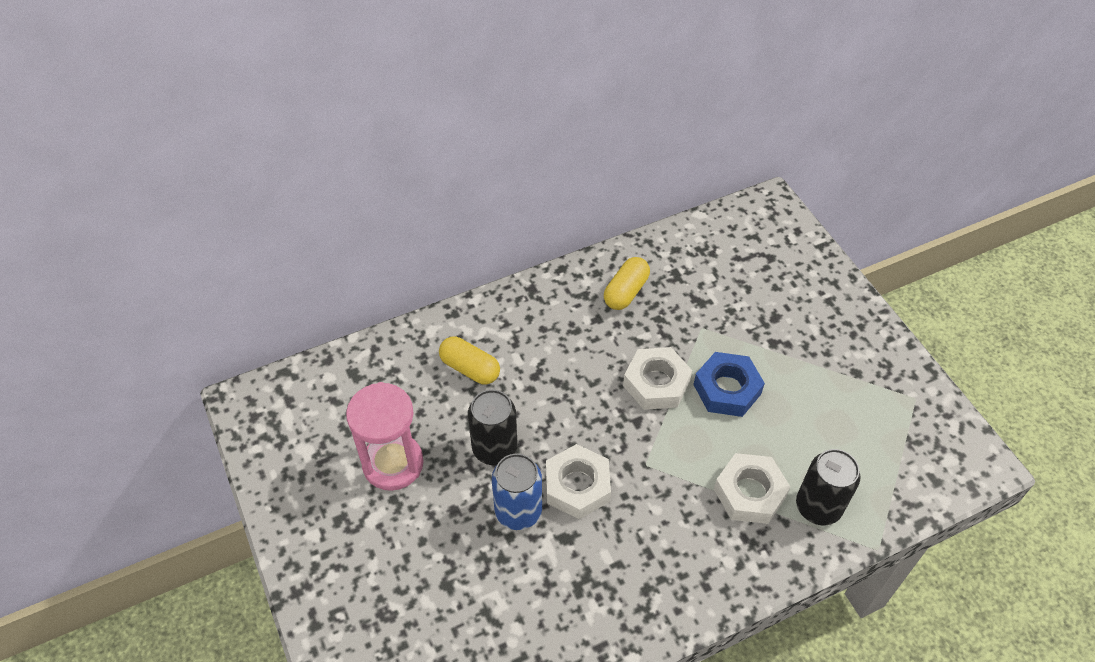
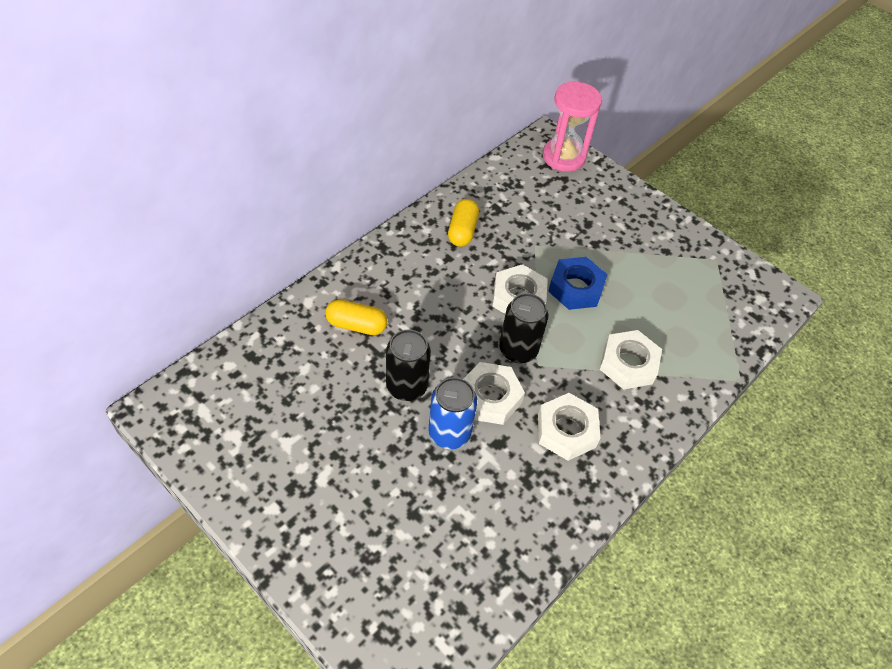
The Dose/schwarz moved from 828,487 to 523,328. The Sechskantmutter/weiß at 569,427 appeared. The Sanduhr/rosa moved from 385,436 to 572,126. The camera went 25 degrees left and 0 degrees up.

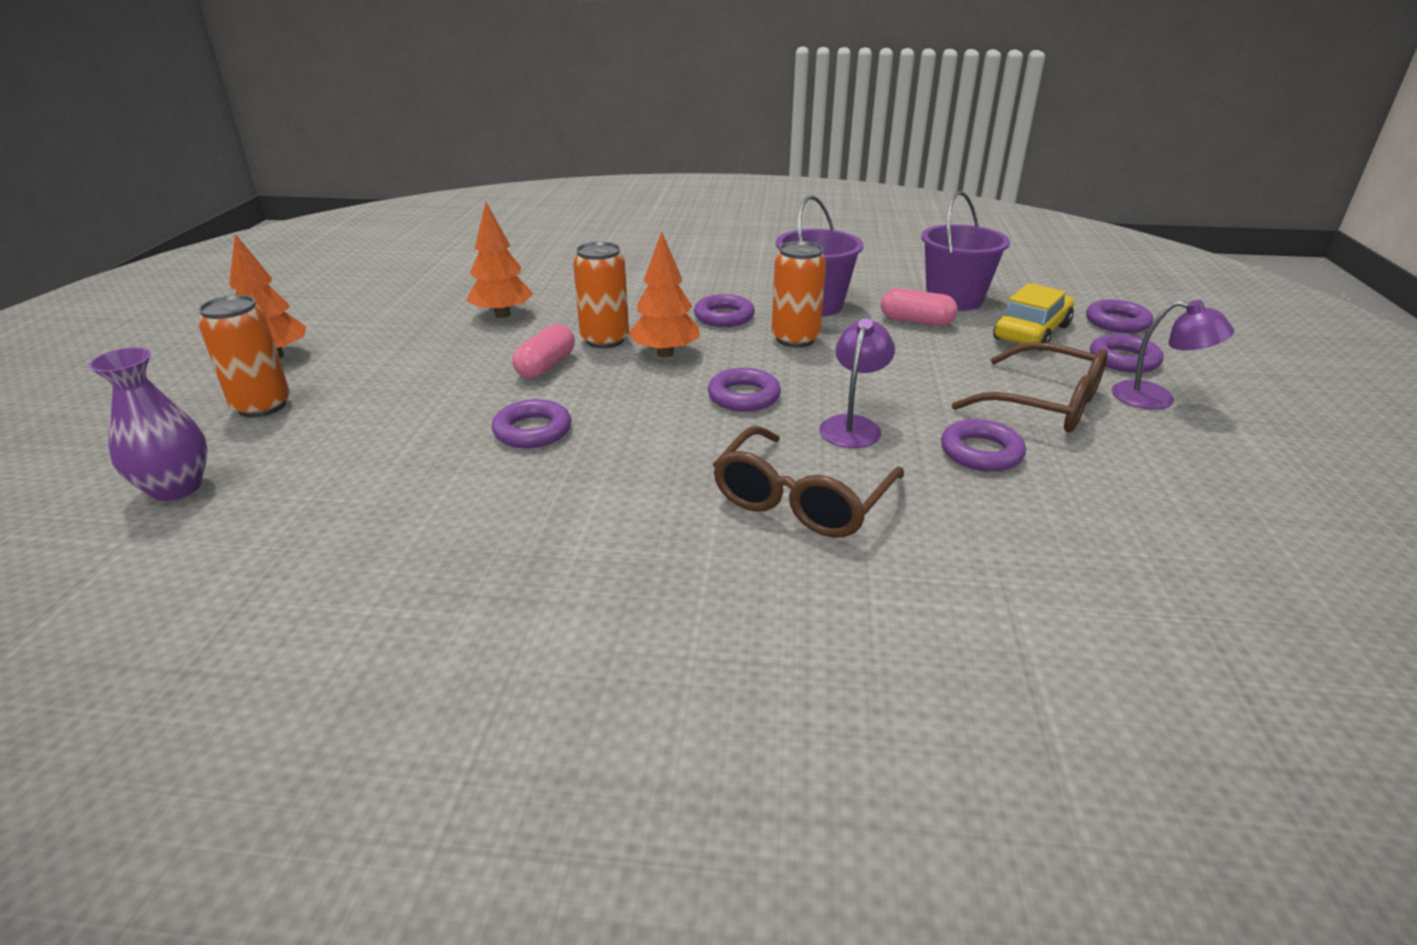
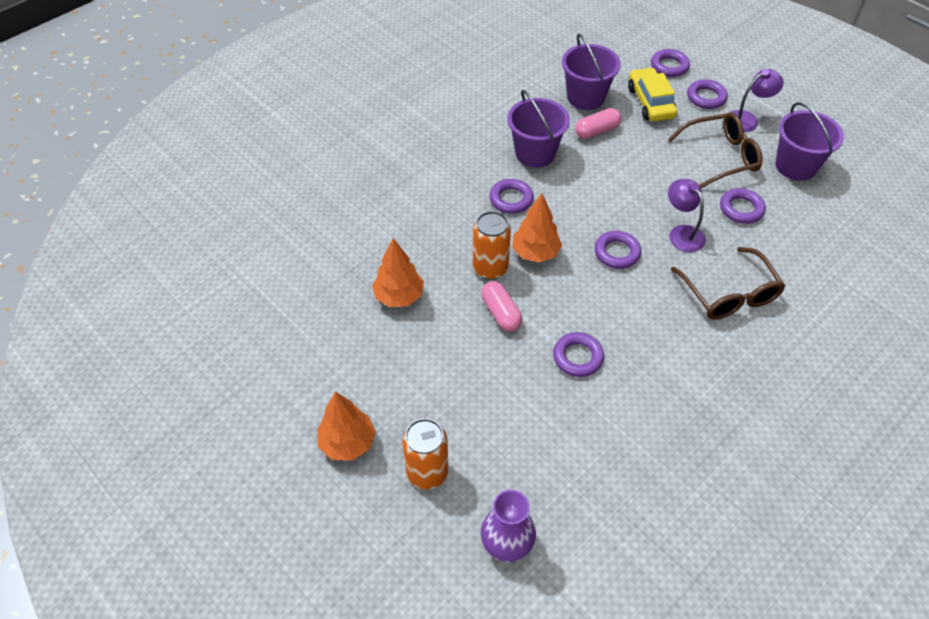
The Eimer/lila at 810,141 appeared. The Dose/orange at 798,294 disappeared. The camera went 50 degrees left and 20 degrees up.

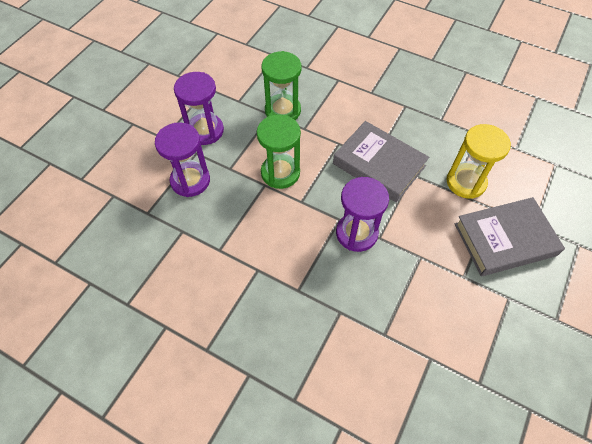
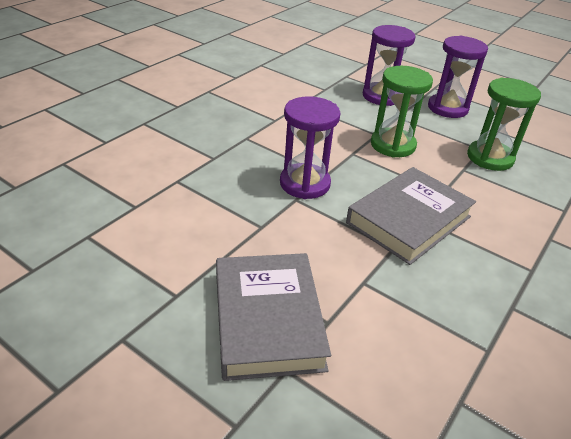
The Sanduhr/gelb at 479,161 disappeared. The camera went 95 degrees right and 20 degrees down.

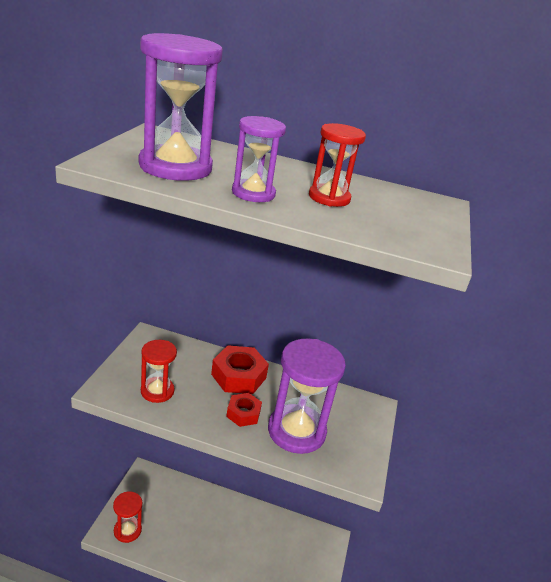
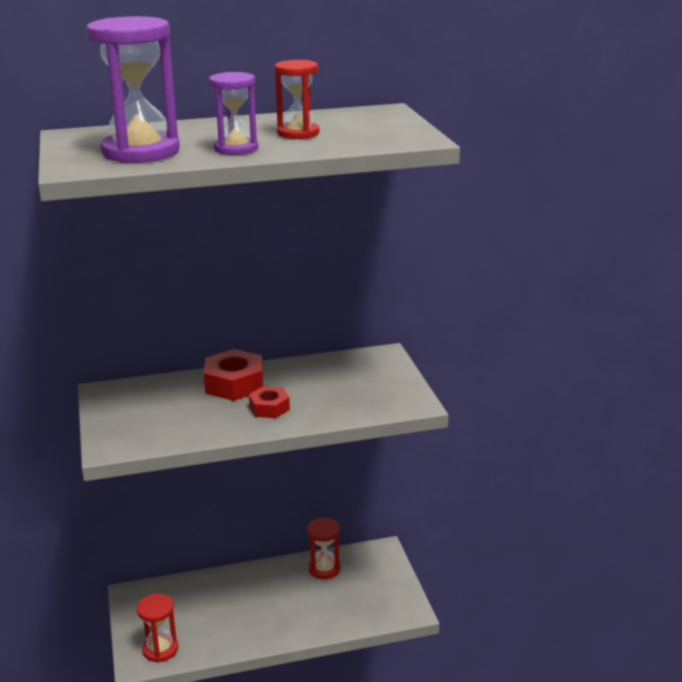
The Sanduhr/rot moved from 159,371 to 323,548. The Sanduhr/lila at 307,396 disappeared. The camera went 25 degrees left and 5 degrees down.

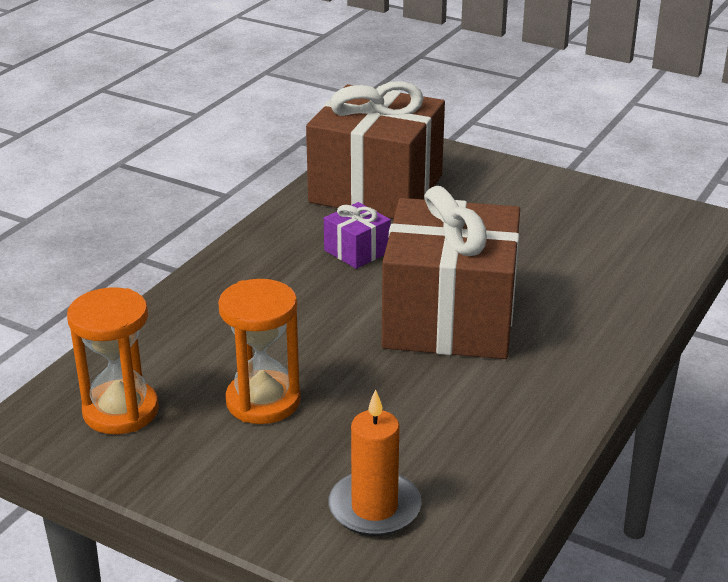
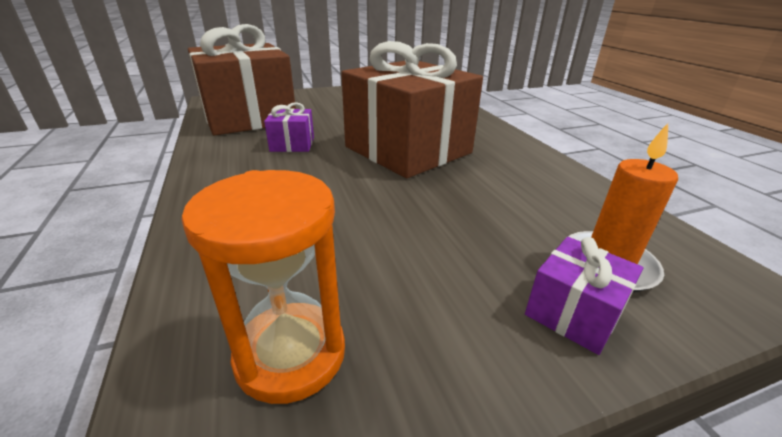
The Geschenk/lila at 584,296 appeared. The Sanduhr/orange at 259,351 disappeared. The camera went 50 degrees left and 0 degrees up.

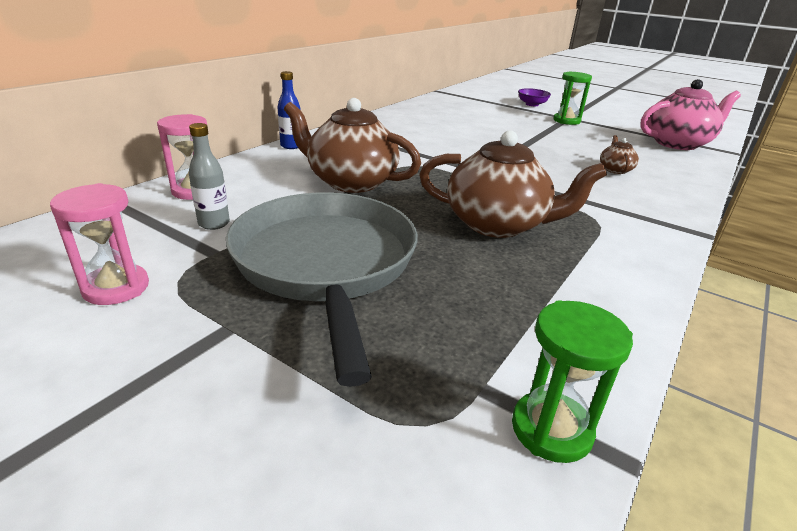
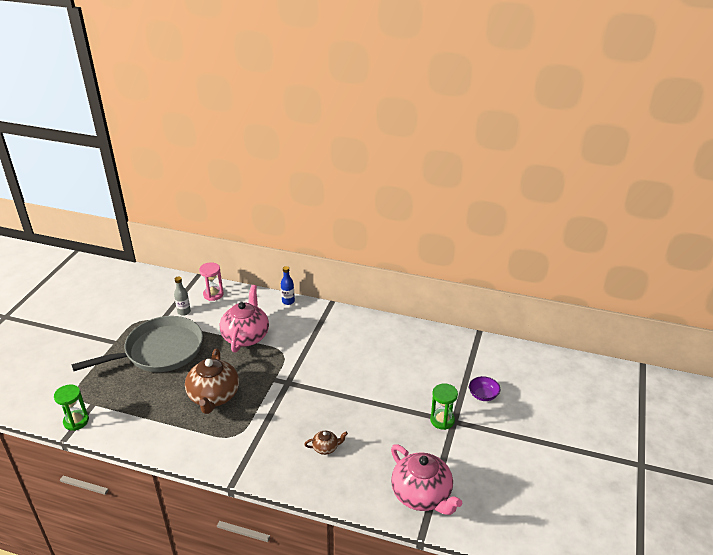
The Teekanne/braun at 352,145 became the Teekanne/rosa at 244,318. The Sanduhr/rosa at 99,244 disappeared. The camera went 75 degrees right and 5 degrees up.

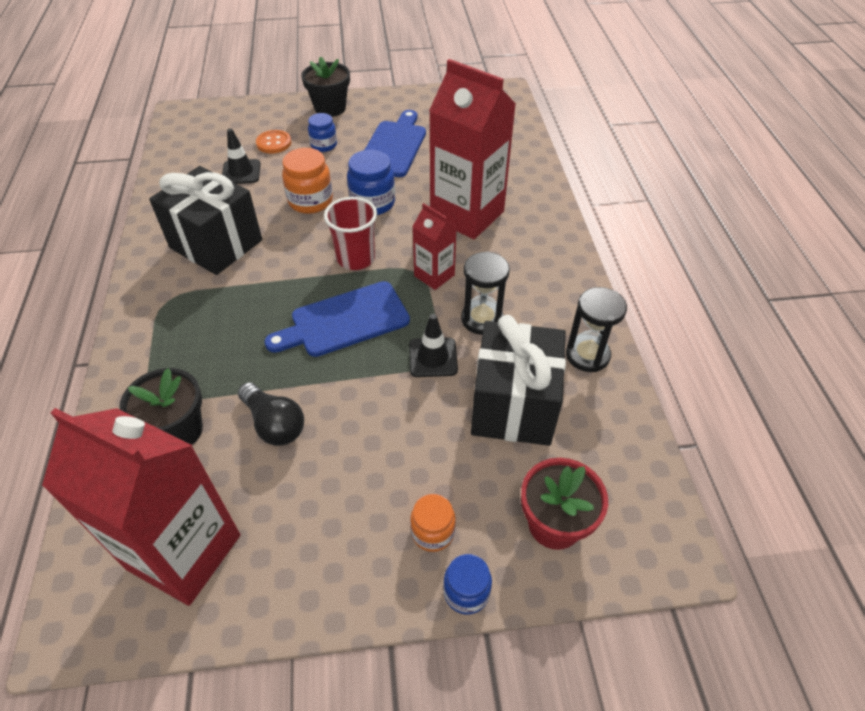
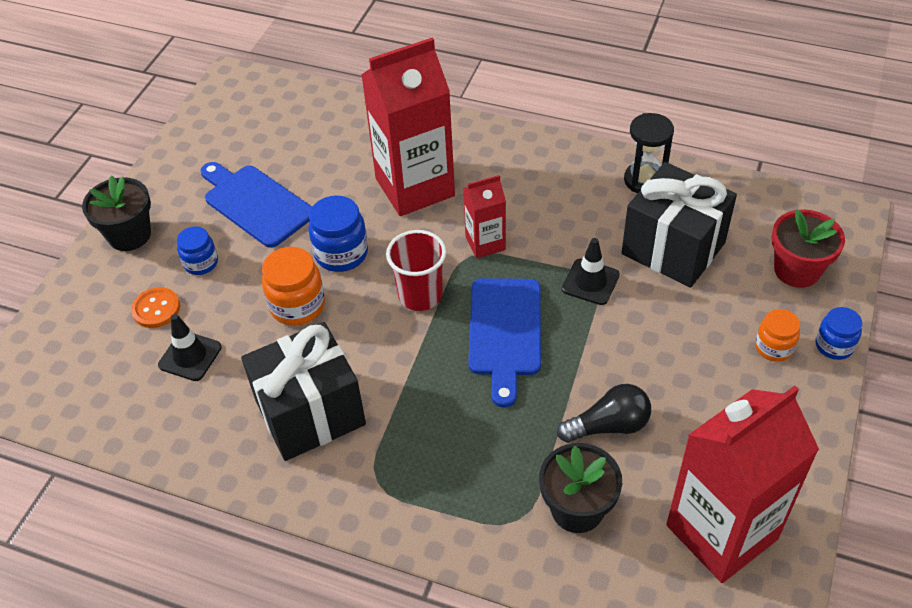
The Sanduhr/schwarz at 485,293 disappeared. The camera went 60 degrees left and 0 degrees up.

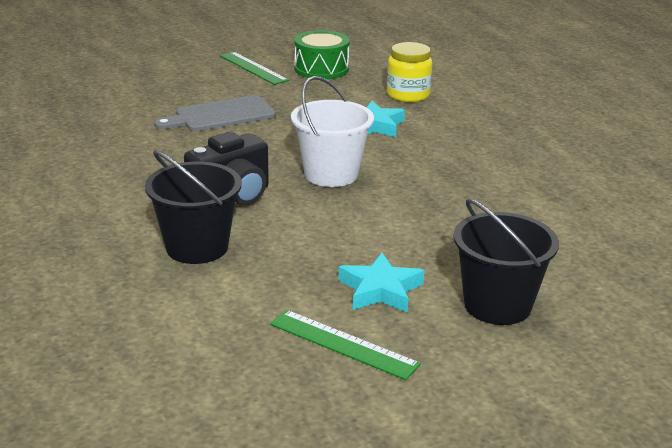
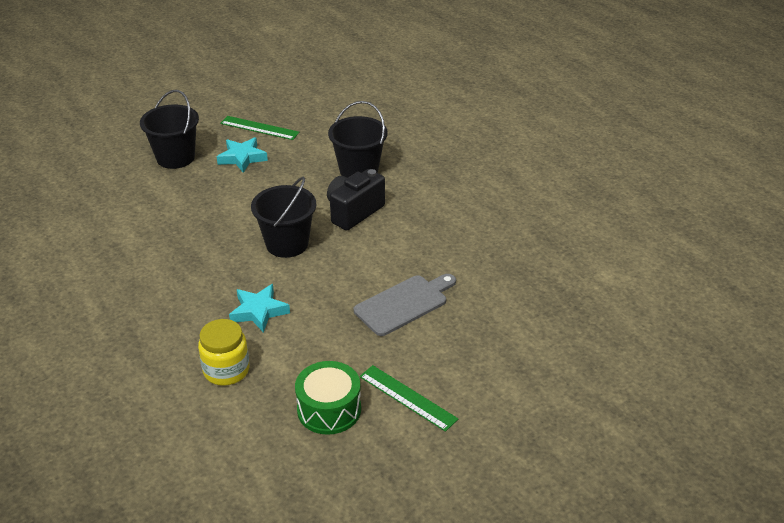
The Eimer/weiß at 332,131 became the Eimer/schwarz at 283,217. The camera went 170 degrees right and 10 degrees up.

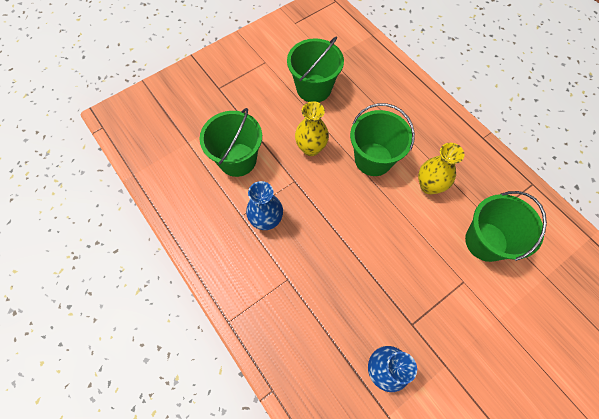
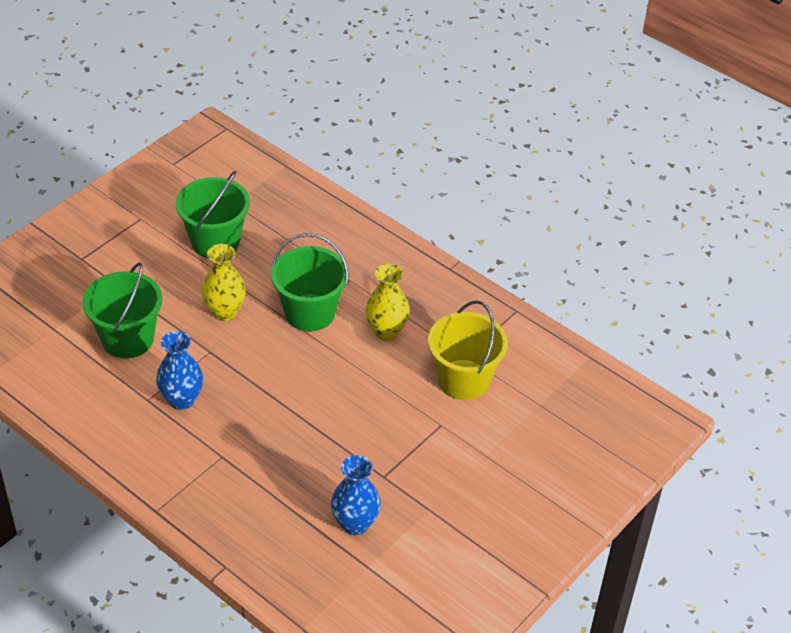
The Eimer/grün at 506,226 became the Eimer/gelb at 468,350. The camera went 15 degrees left and 20 degrees down.

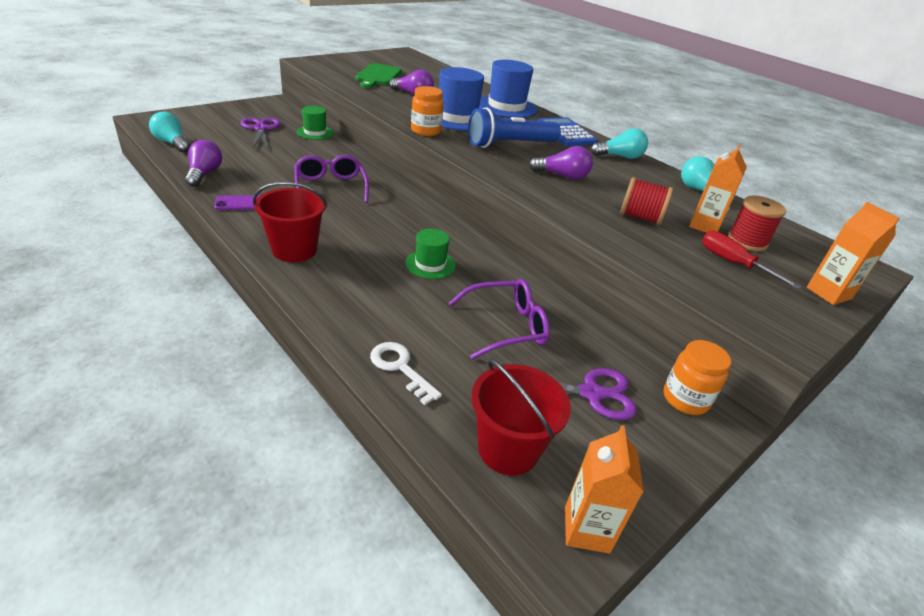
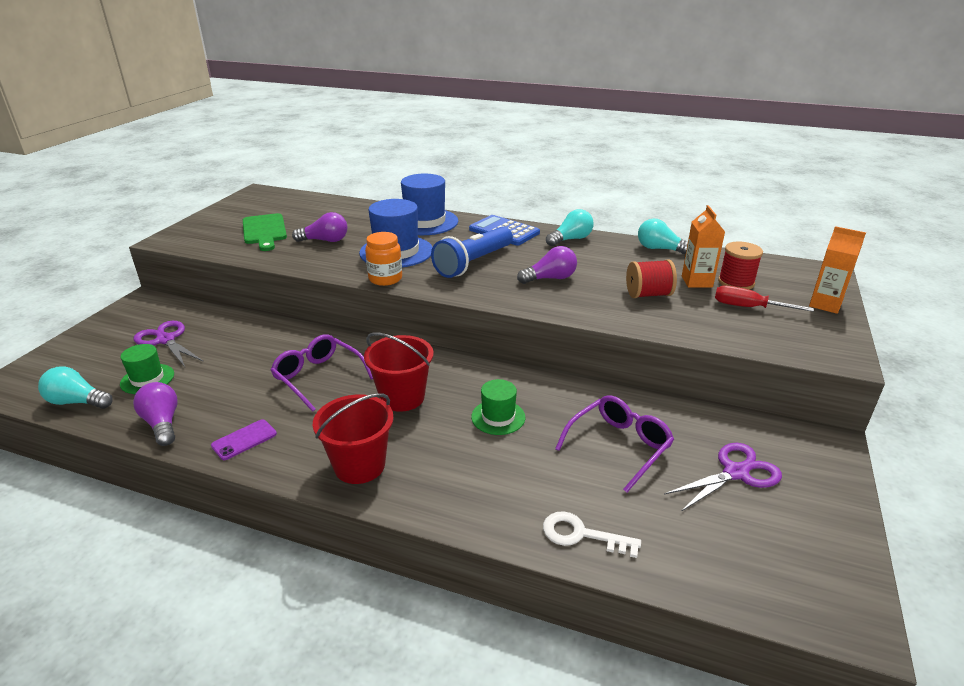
The Hut/grün moved from 315,123 to 147,369. The Eimer/rot moved from 521,416 to 399,372. The Getränkekarton/orange at 604,489 disappeared. The Einmachglas/orange at 697,377 disappeared. The camera went 25 degrees left and 5 degrees down.

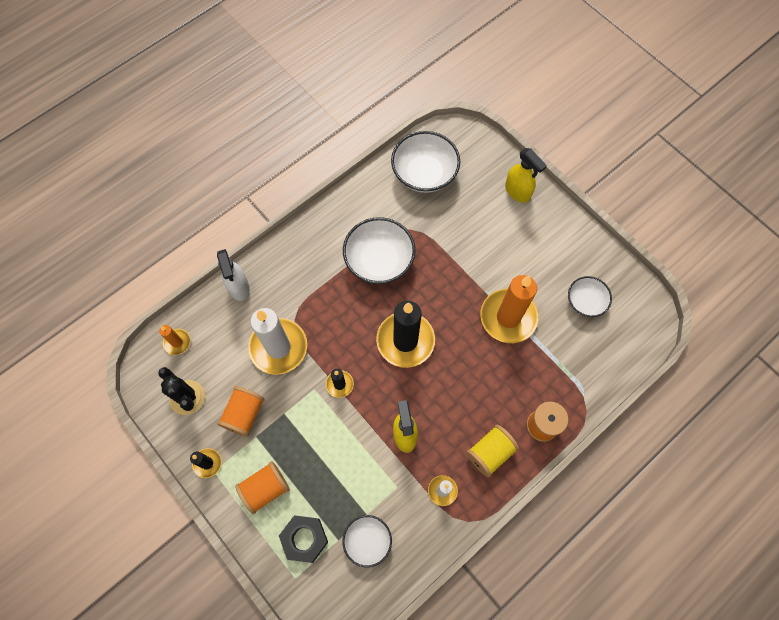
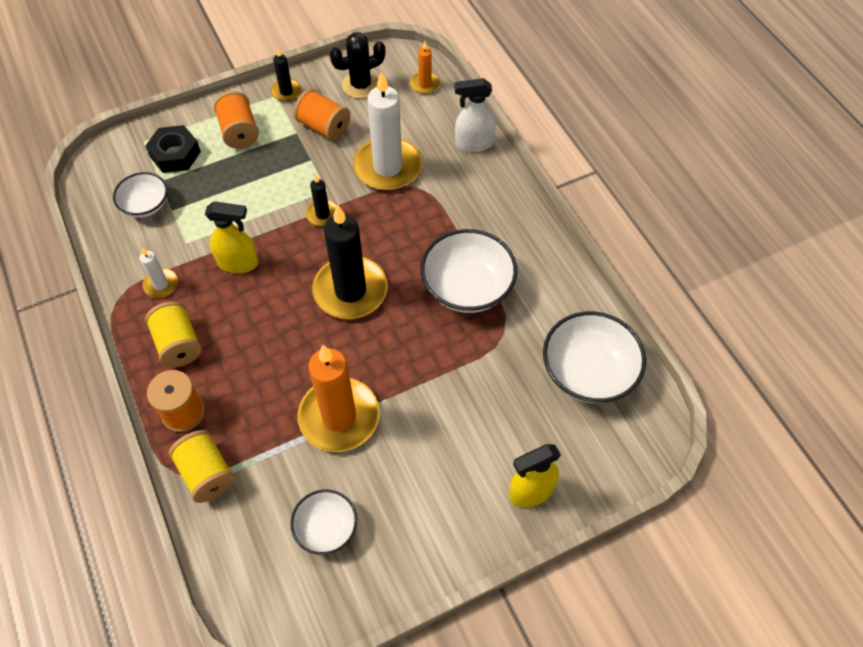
The Garnrolle/gelb at 202,466 appeared. The camera went 105 degrees right and 10 degrees down.

